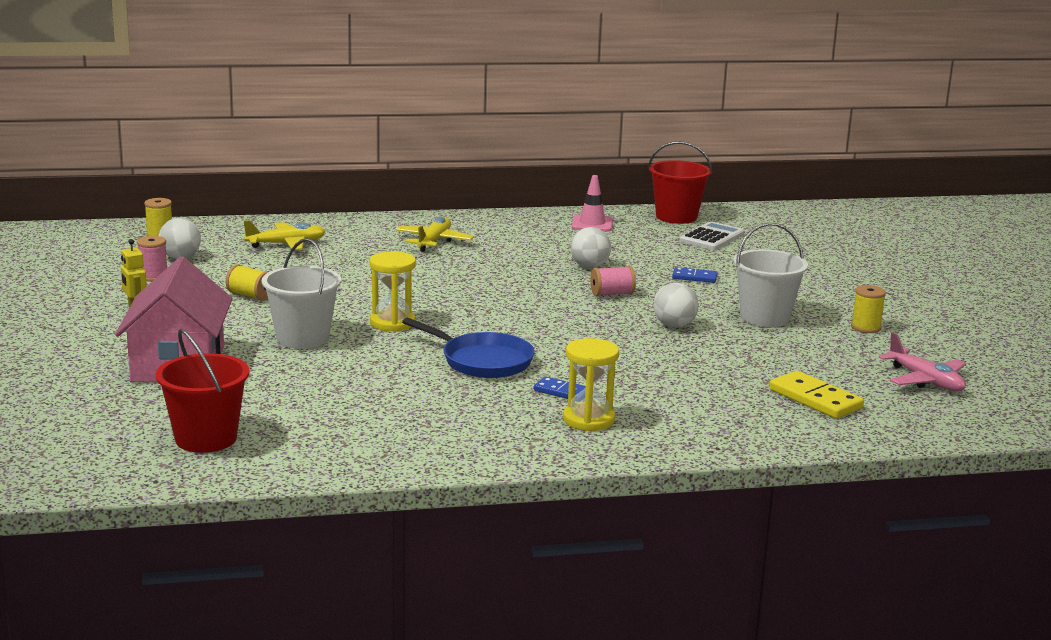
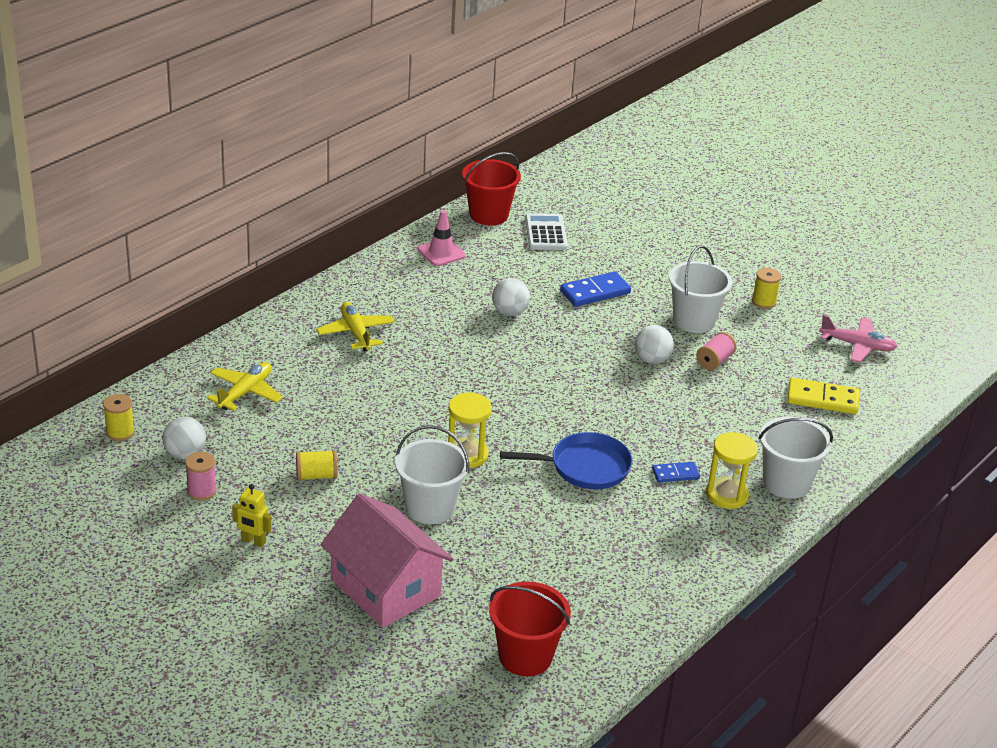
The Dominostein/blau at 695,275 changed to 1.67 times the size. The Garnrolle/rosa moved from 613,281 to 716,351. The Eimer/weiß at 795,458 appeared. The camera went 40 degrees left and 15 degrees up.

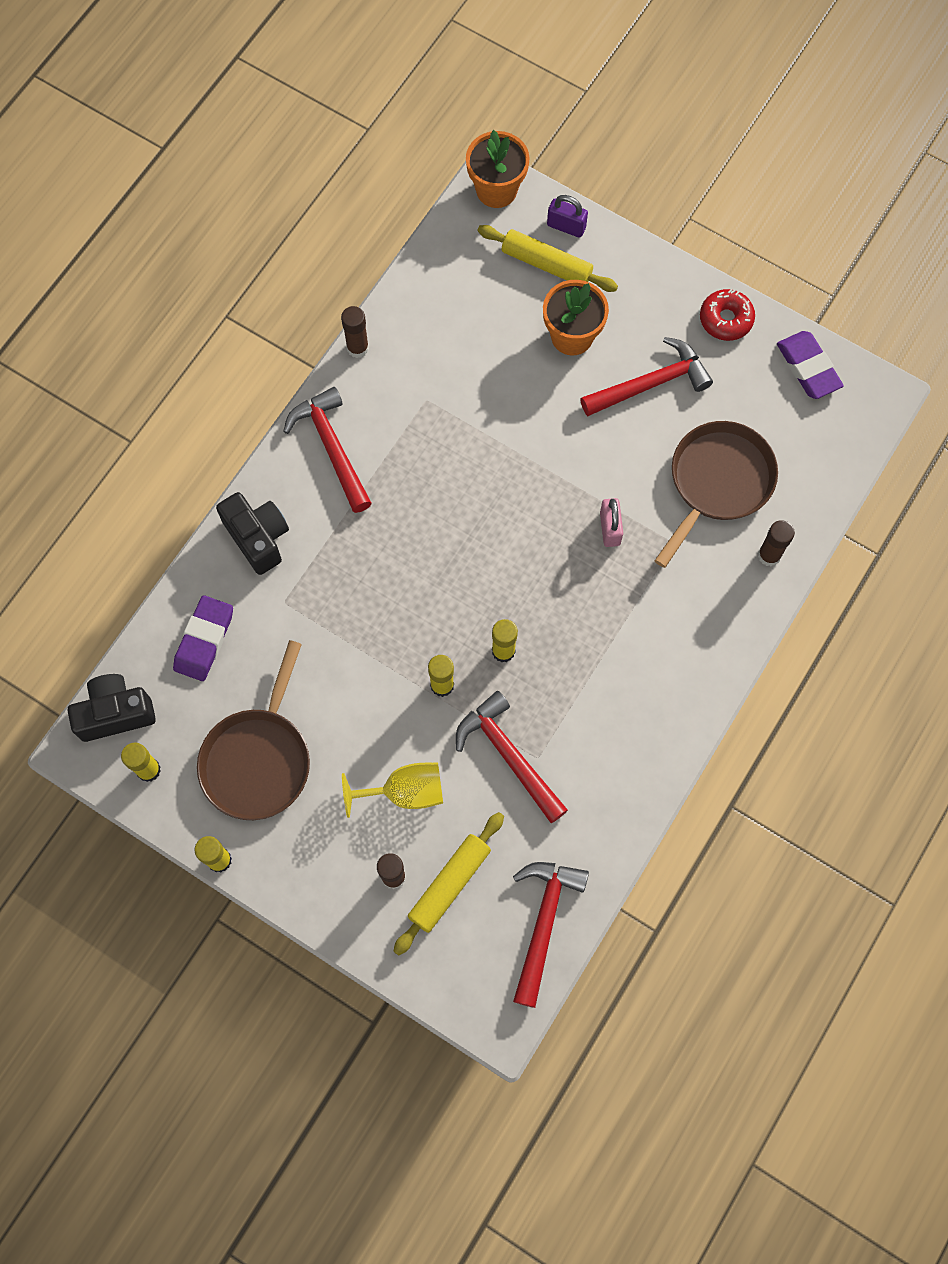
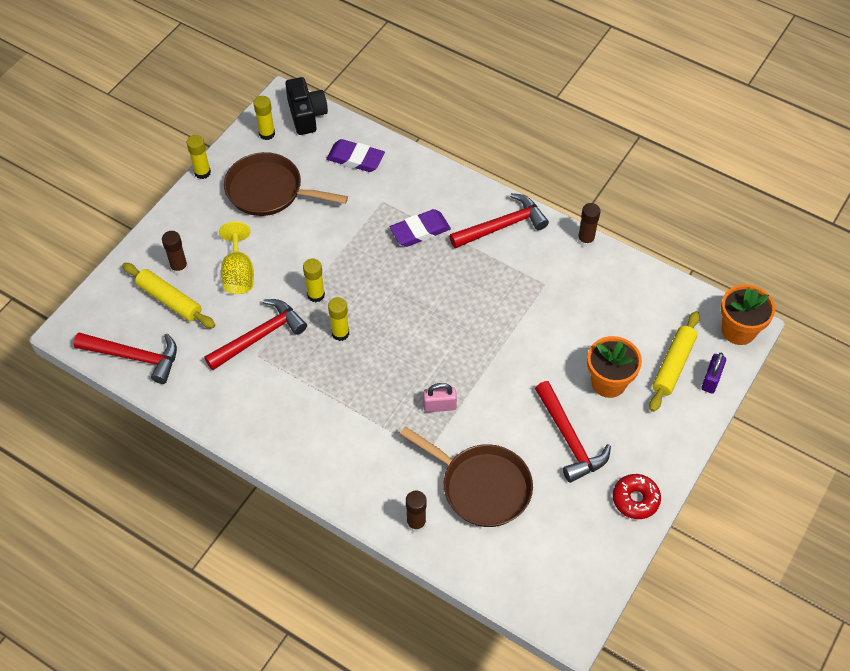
The Radiergummi/lila moved from 810,365 to 420,228. The Kamera/schwarz at 252,533 disappeared. The camera went 90 degrees right and 15 degrees down.

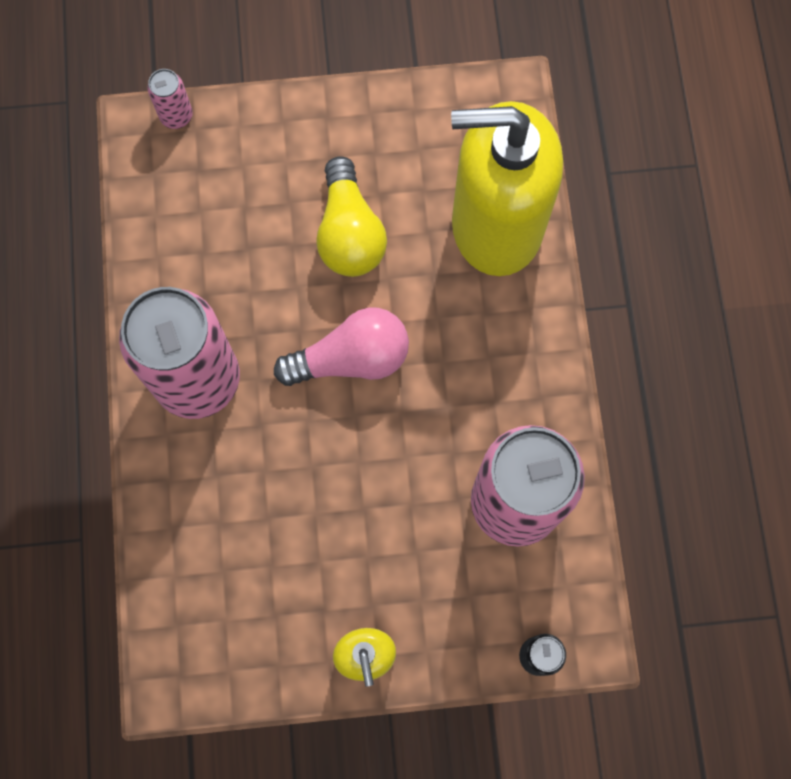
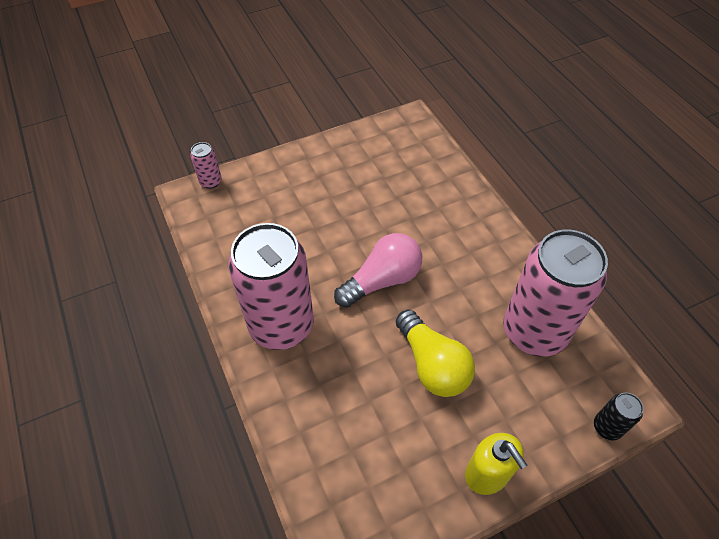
The Glühbirne/gelb moved from 351,216 to 435,353. The Seifenspender/gelb at 507,188 disappeared. The camera went 20 degrees left and 20 degrees down.

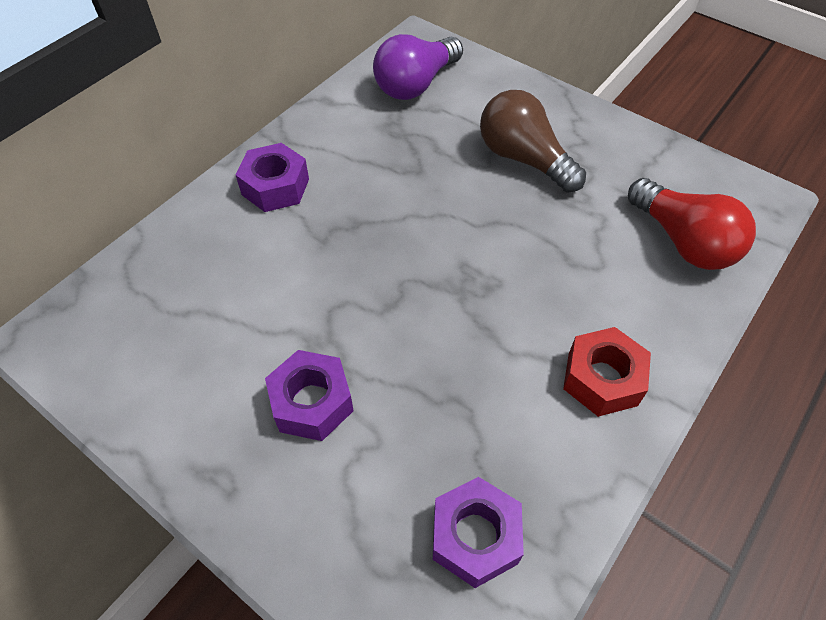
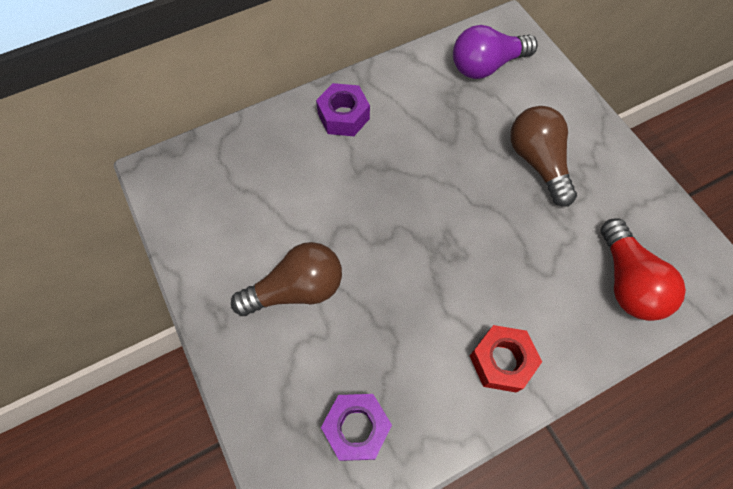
The Sechskantmutter/lila at 309,395 was replaced by the Glühbirne/braun at 286,279. The camera went 25 degrees right and 10 degrees up.

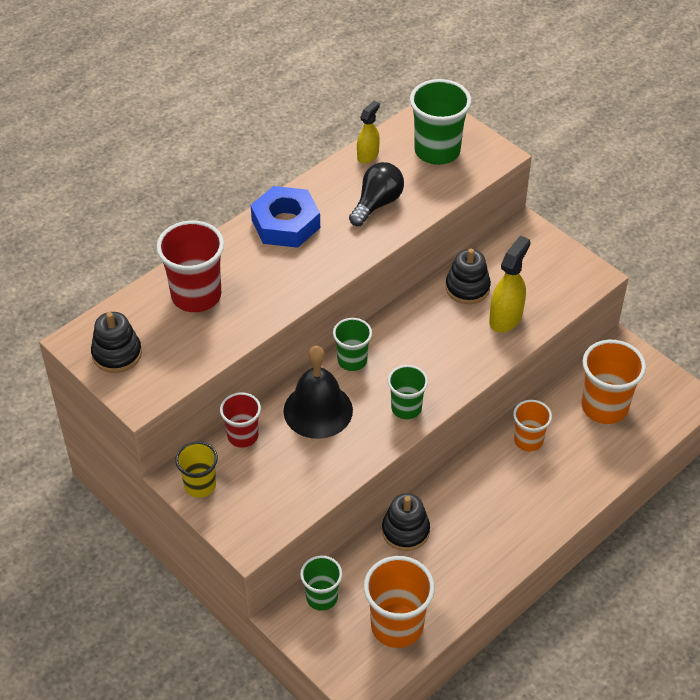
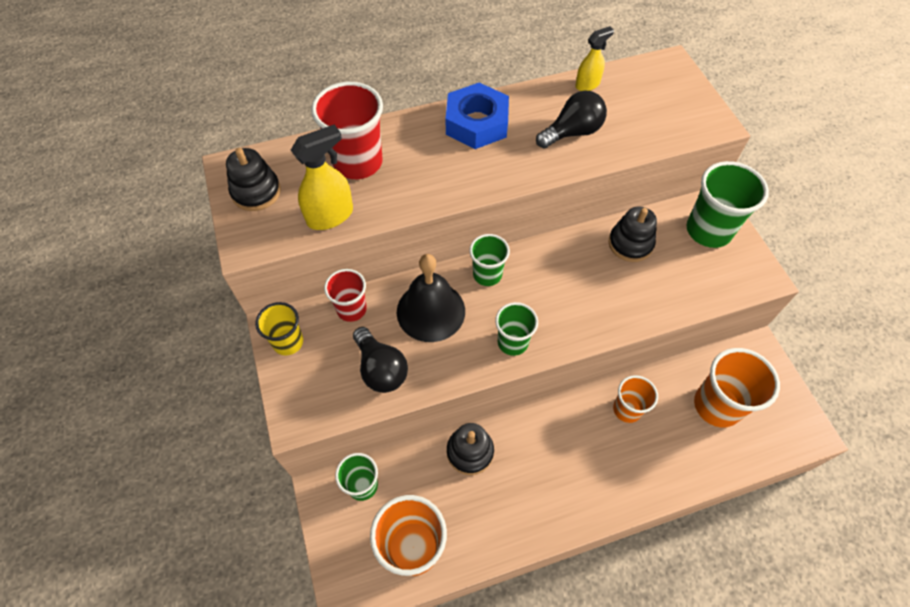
The Sprühflasche/gelb moved from 509,284 to 322,177. The Glühbirne/schwarz at 380,360 appeared. The Becher/grün moved from 440,122 to 727,204. The camera went 25 degrees right and 10 degrees up.

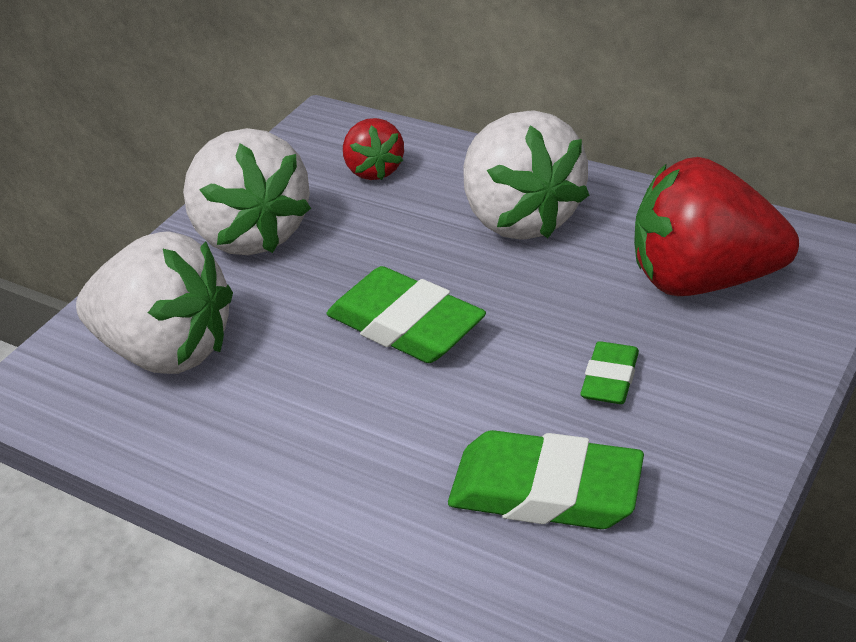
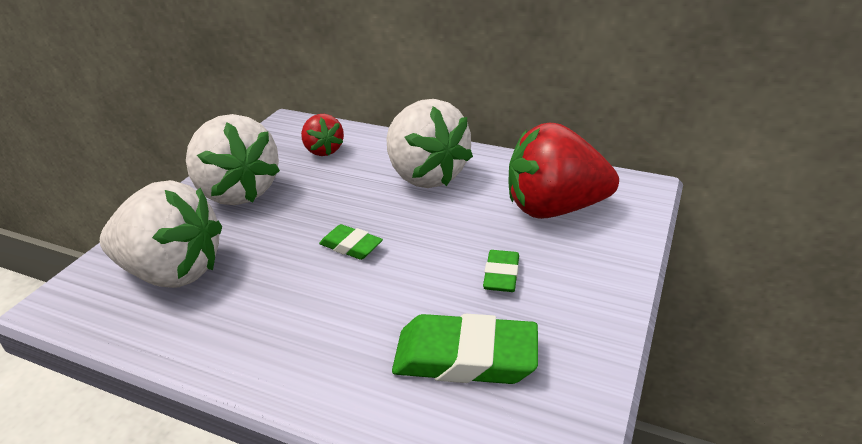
The Radiergummi/grün at 406,314 changed to 0.55 times the size. The camera went 10 degrees left and 5 degrees down.

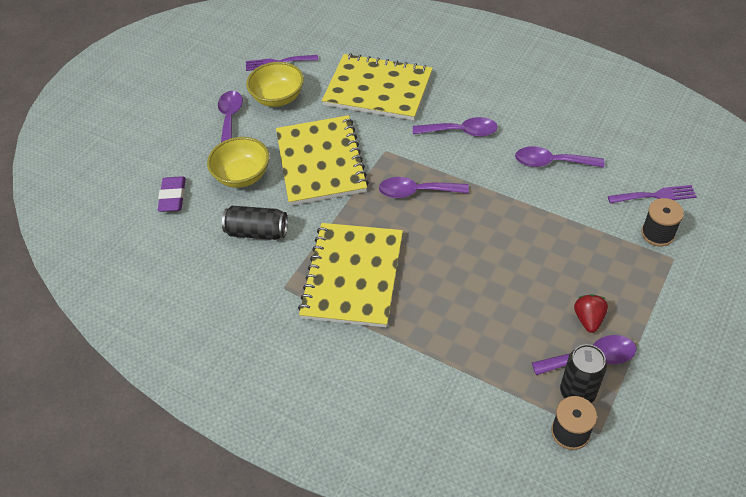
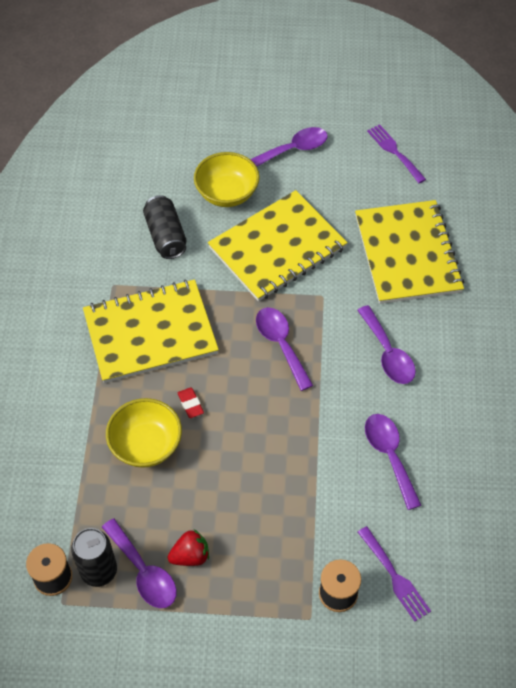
The Schüssel/gelb moved from 275,84 to 144,433. The Radiergummi/rot at 191,402 appeared. The Radiergummi/lila at 172,194 disappeared. The camera went 60 degrees right and 5 degrees up.

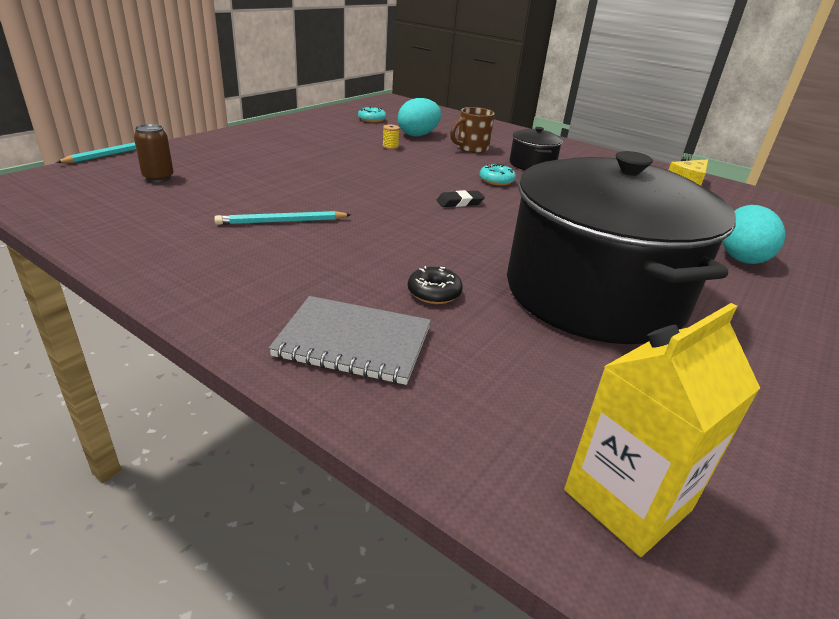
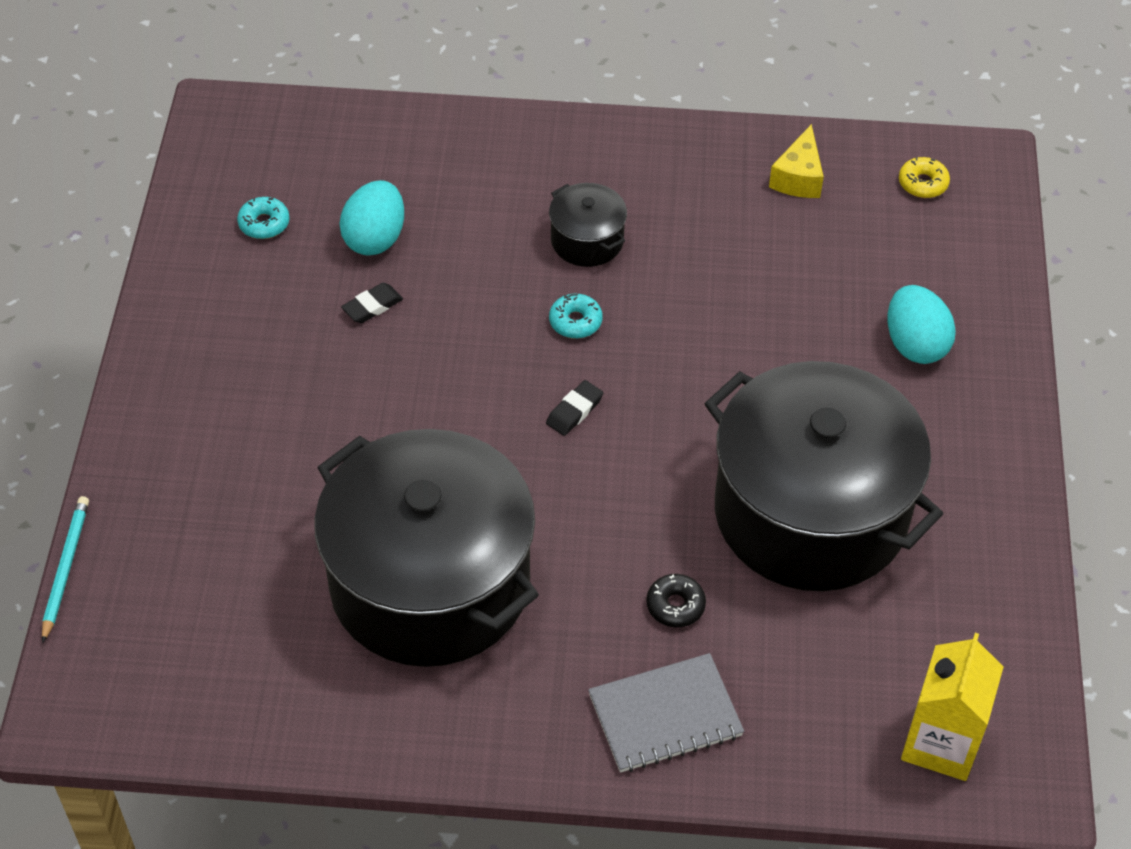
The Bleistift/türkis at 282,218 was replaced by the Kochtopf/schwarz at 426,548. The Garnrolle/gelb at 391,137 was replaced by the Radiergummi/schwarz at 372,303. The Donut/gelb at 924,177 appeared. The Dose/braun at 154,153 disappeared. The Tasse/braun at 472,130 disappeared. The camera went 30 degrees left and 20 degrees up.

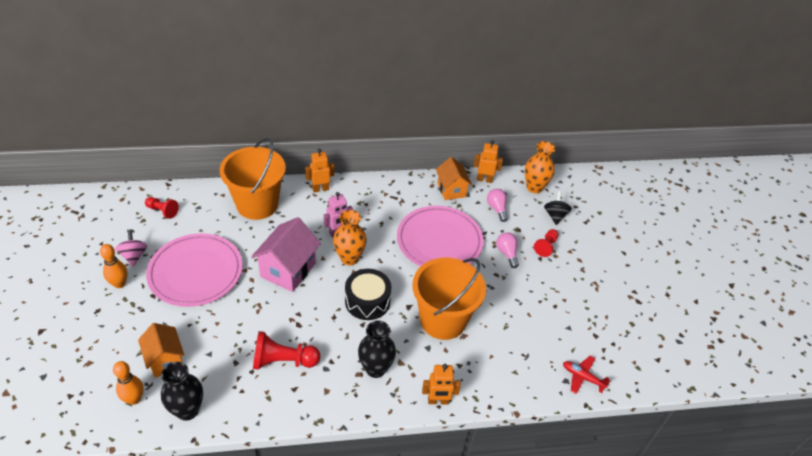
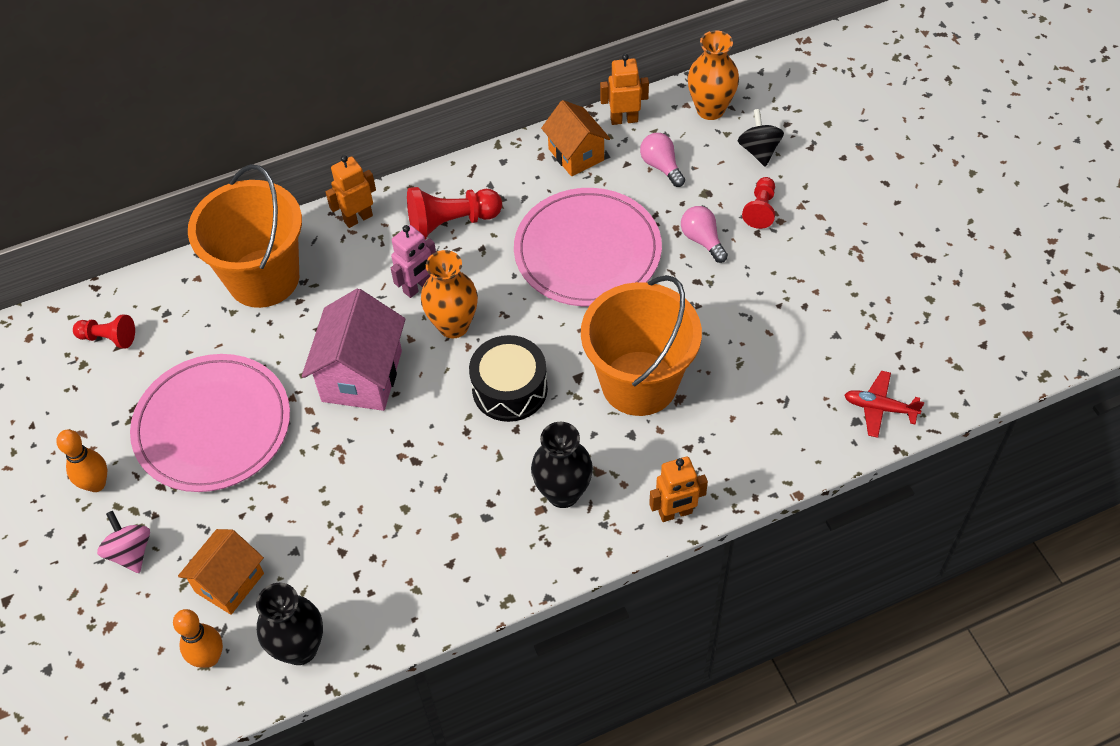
The Kreisel/rosa moved from 131,248 to 123,542. The Haus/orange at 161,350 turned 75 degrees clockwise. The Bauer/rot moved from 286,350 to 454,213. The camera went 10 degrees left and 10 degrees up.

